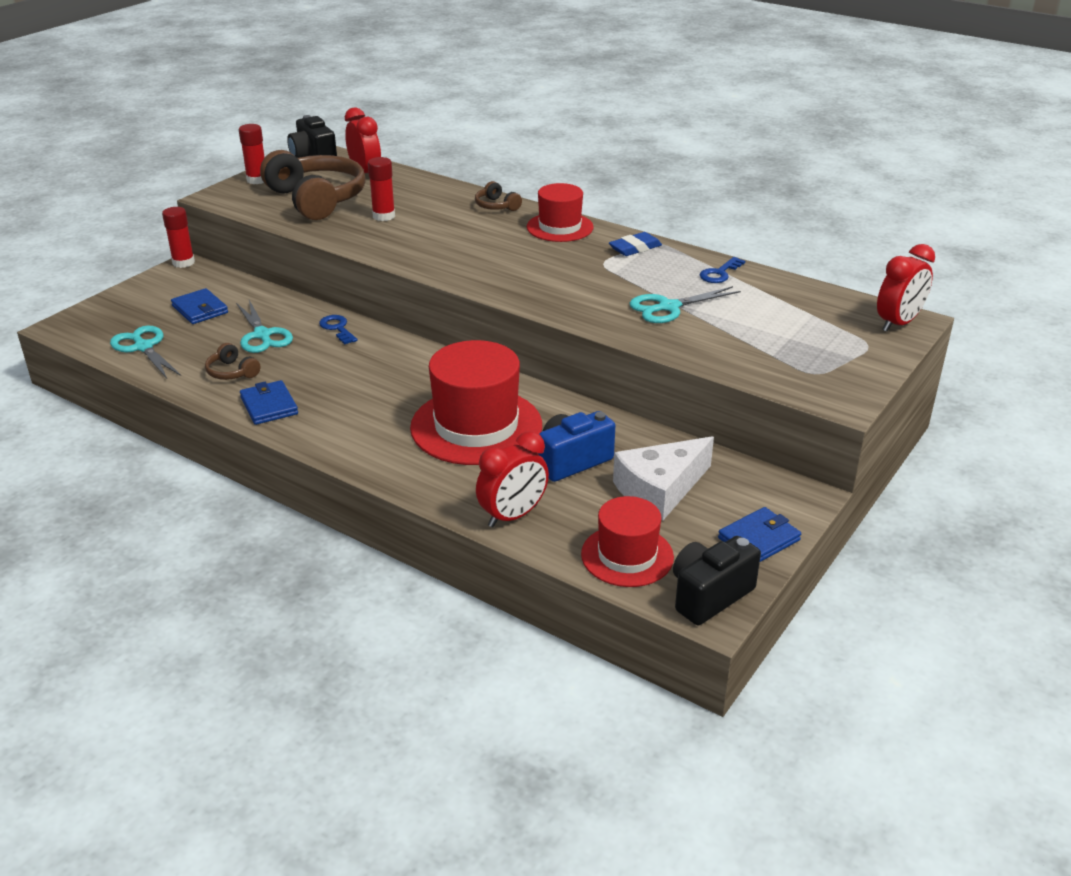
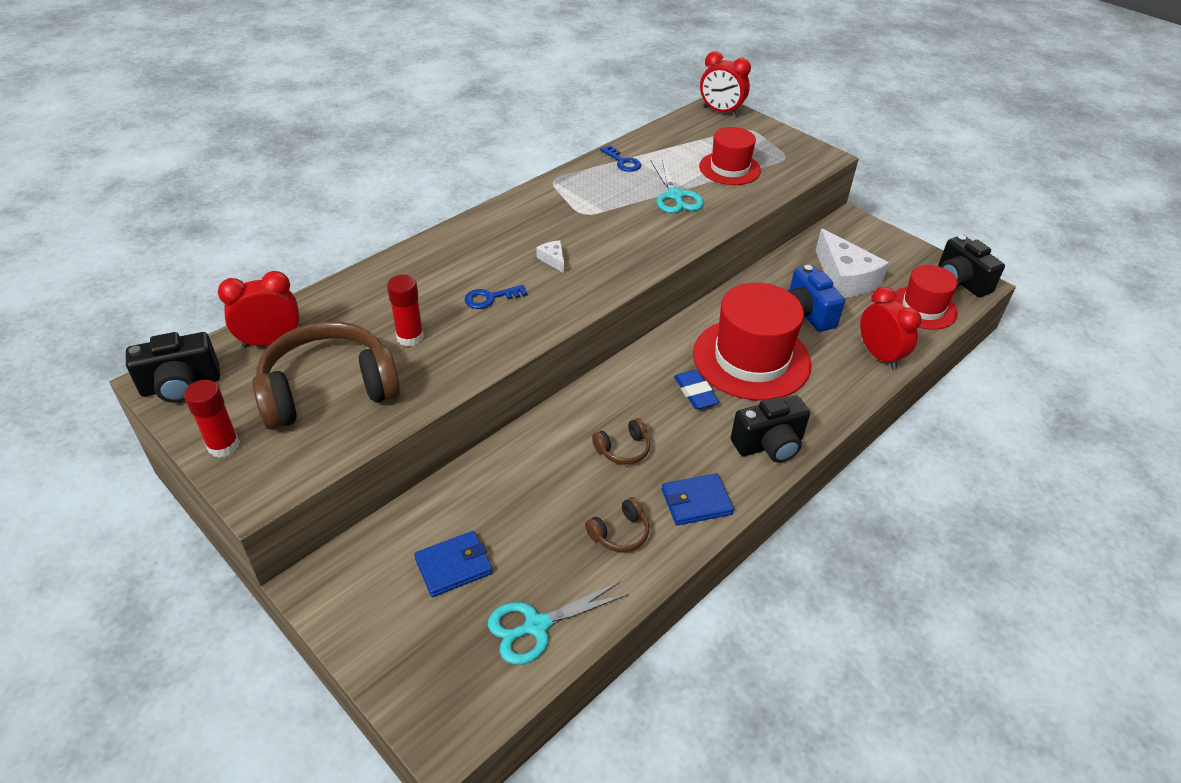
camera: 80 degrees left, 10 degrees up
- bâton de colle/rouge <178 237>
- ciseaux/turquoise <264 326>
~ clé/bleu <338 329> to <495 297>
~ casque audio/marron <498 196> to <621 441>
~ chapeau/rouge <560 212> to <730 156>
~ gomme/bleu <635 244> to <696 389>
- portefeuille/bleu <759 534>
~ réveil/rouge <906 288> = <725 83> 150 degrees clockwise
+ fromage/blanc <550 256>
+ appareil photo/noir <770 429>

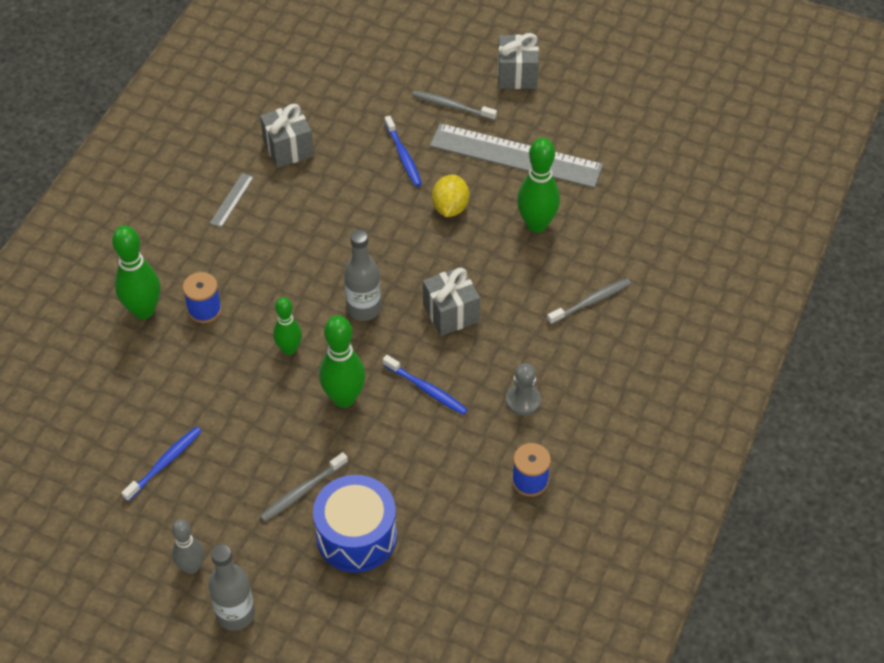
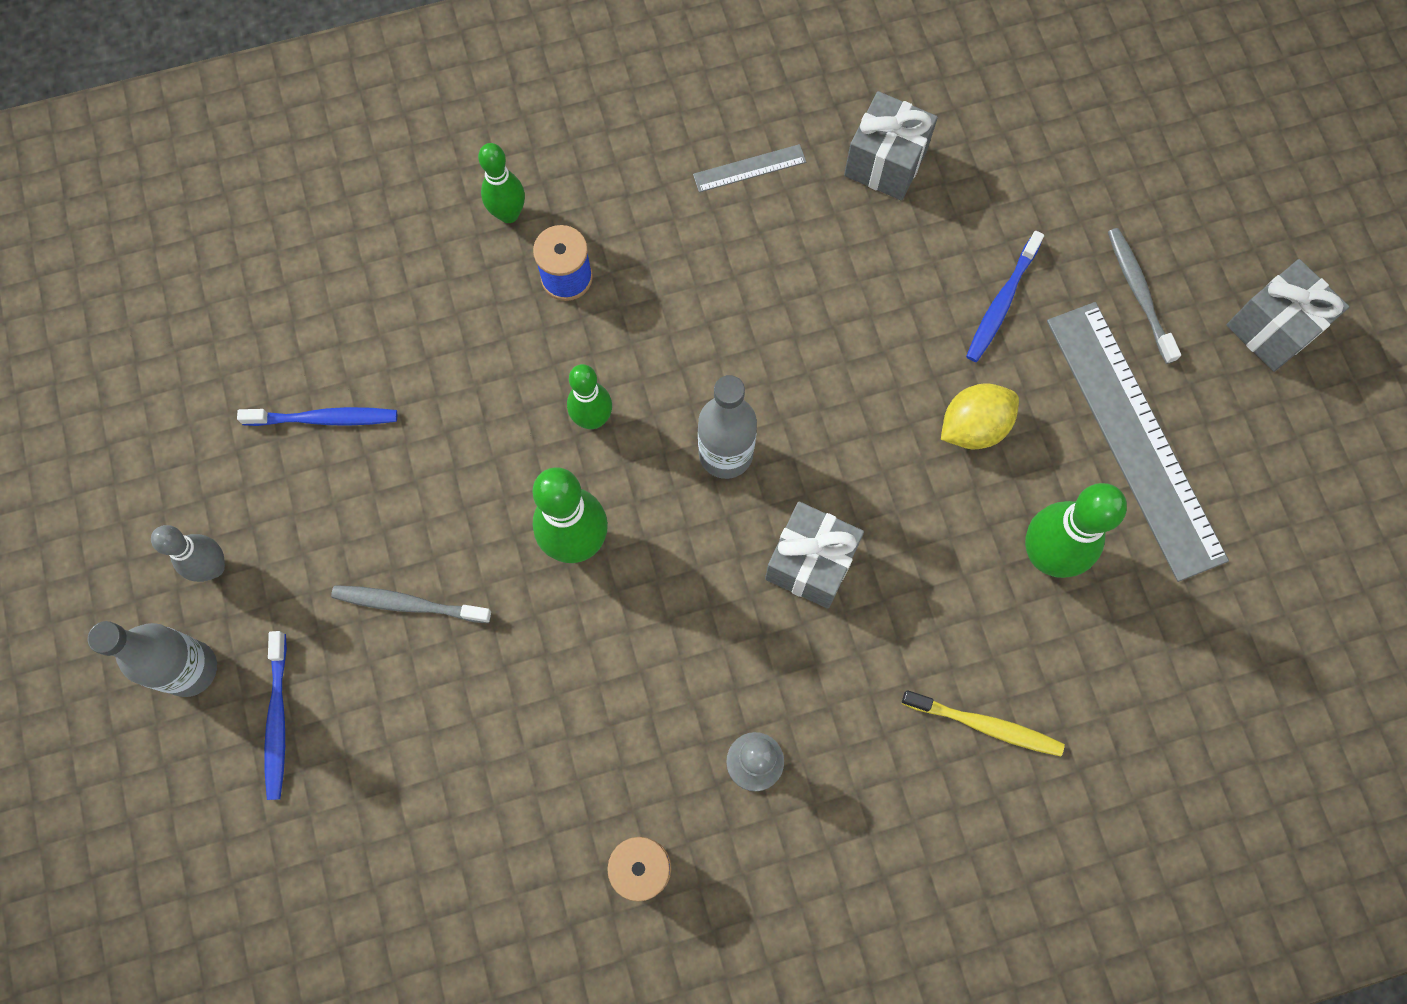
camera: 50 degrees right, 20 degrees up
~ quille/vert <136 272> = <501 183> x0.64
- tambour/bleu <355 523>
~ brosse à dents/bleu <425 385> to <275 715>
~ brosse à dents/gris <589 301> to brosse à dents/jaune <983 723>

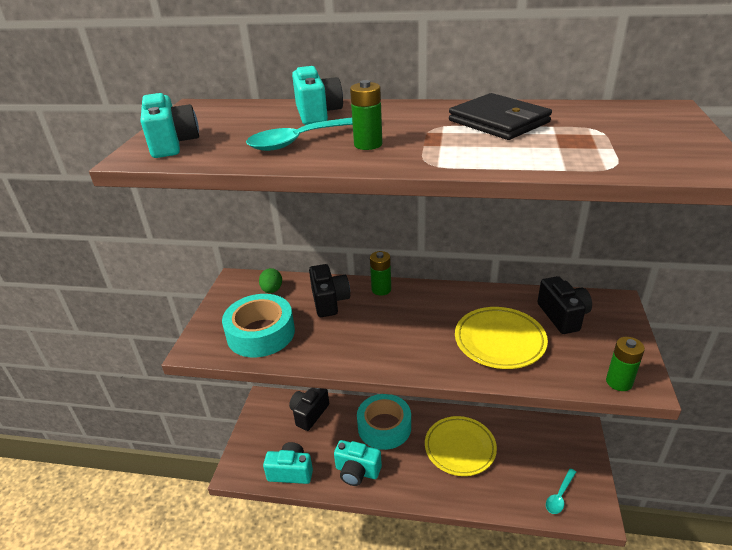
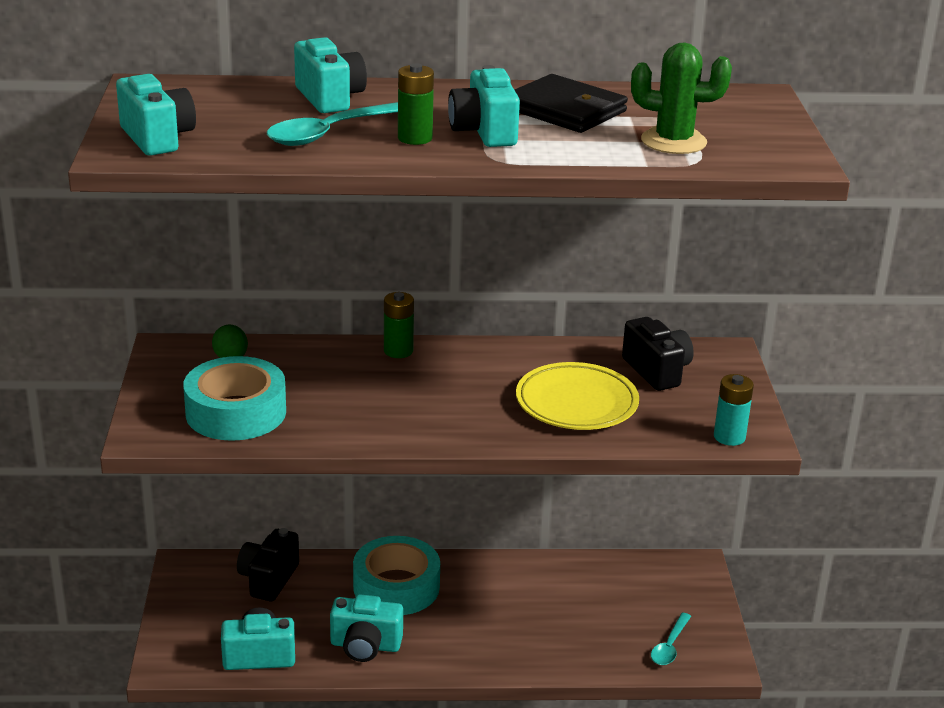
camera: 15 degrees left, 5 degrees down
- appareil photo/noir <329 290>
- assiette/jaune <461 446>
~ pile/vert <625 364> to pile/turquoise <734 410>
+ appareil photo/turquoise <484 106>
+ cactus/vert <681 98>

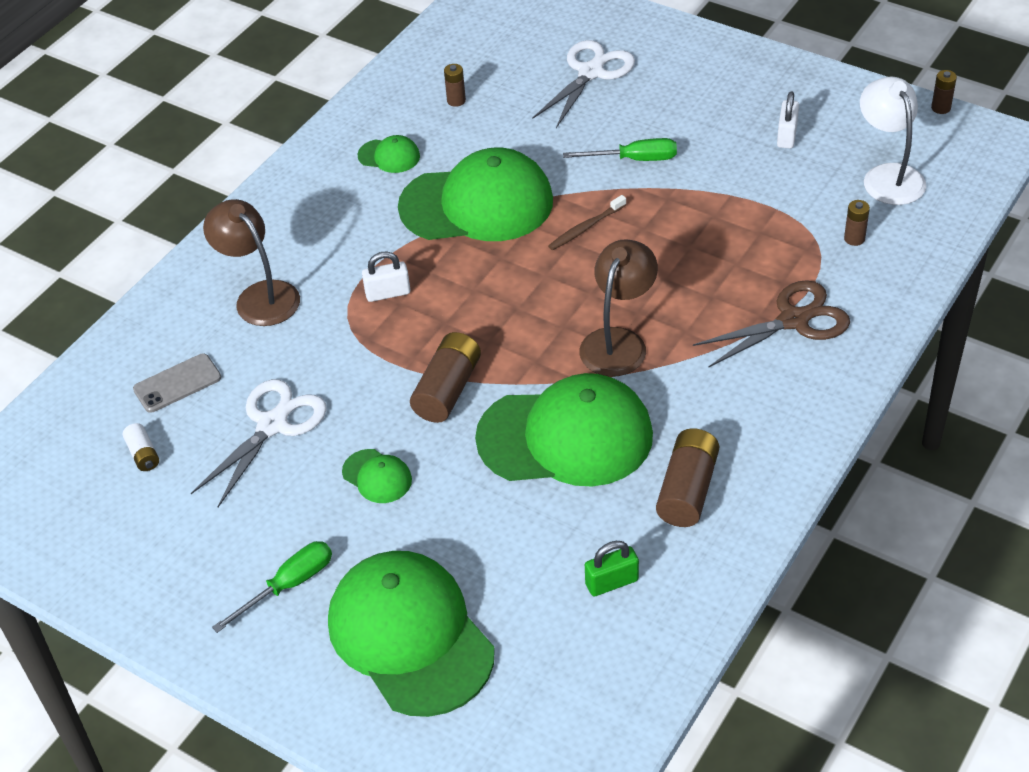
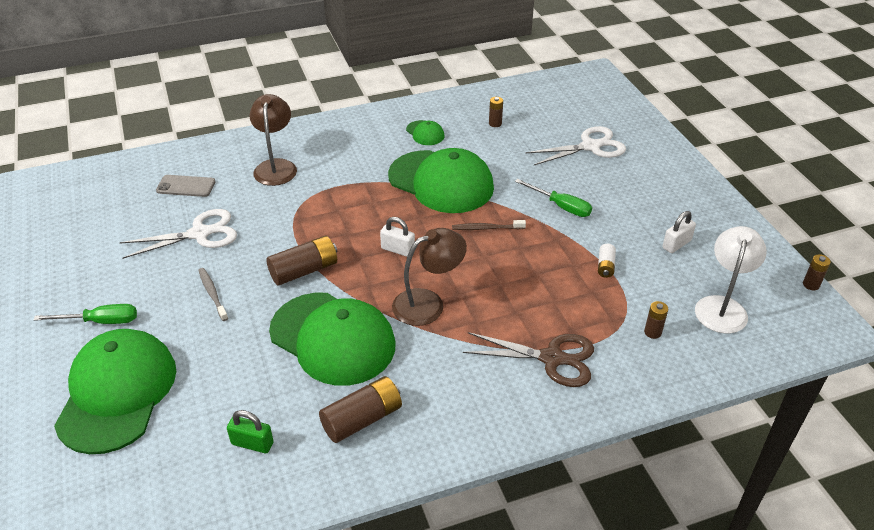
camera: 35 degrees right, 5 degrees down
~ pile/blanc <141 447> to <607 261>
~ casquette/vert <377 476> to brosse à dents/gris <213 294>
~ cadenas/blanc <386 277> to <397 237>

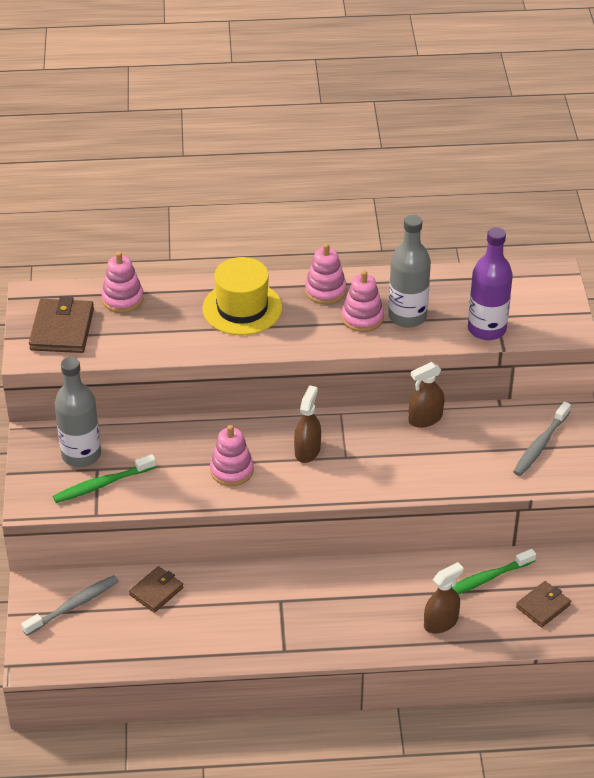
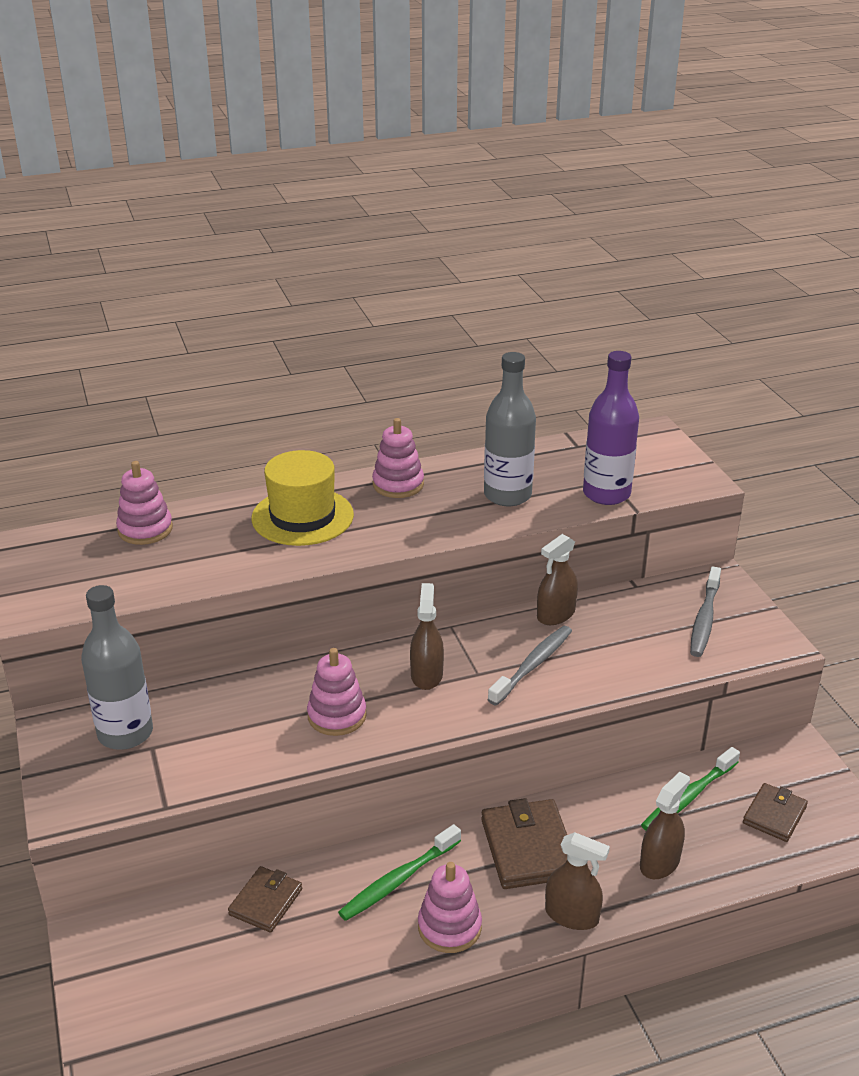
camera: 15 degrees left, 10 degrees down
~ brosse à dents/gris <70 605> to <529 666>
~ portefeuille/marron <61 324> to <524 843>
~ brosse à dents/vert <104 478> to <399 872>
~ jouet à empiler/rose <363 301> to <450 907>
+ vaporisateur/marron <577 881>

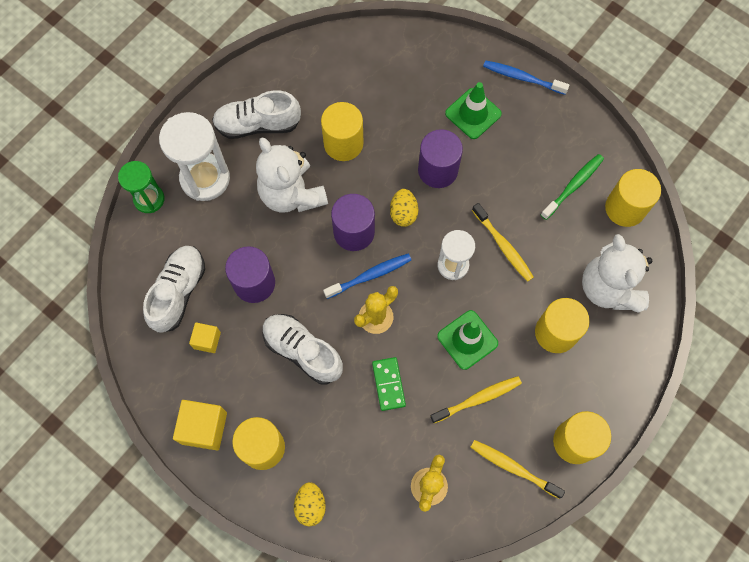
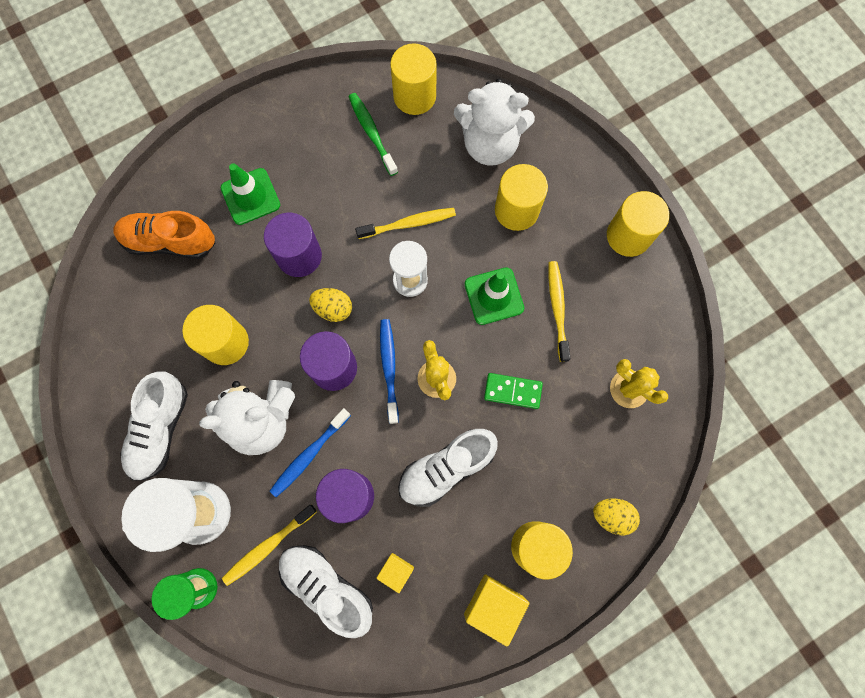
camera: 70 degrees left, 5 degrees up
~ brosse à dents/jaune <517 469> to <269 545>
~ brosse à dents/bleu <526 77> to <310 452>
+ chaussure/orange <164 235>

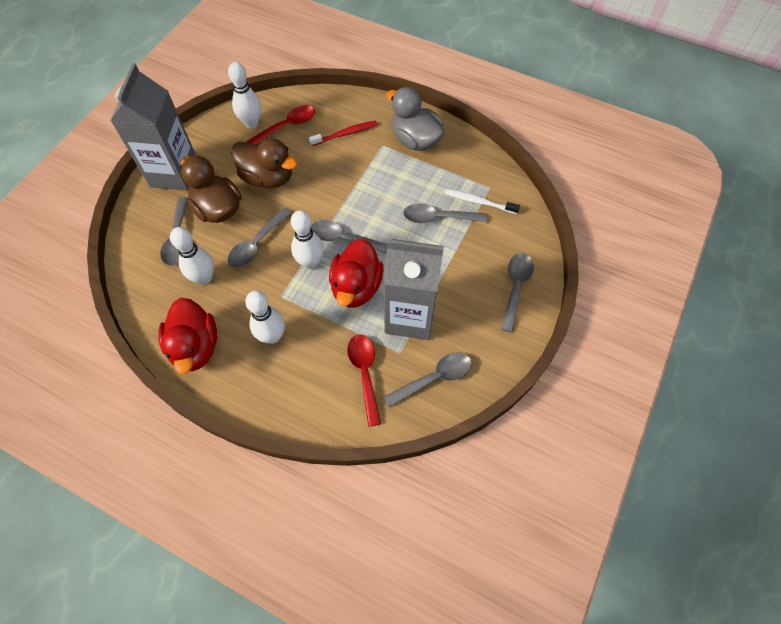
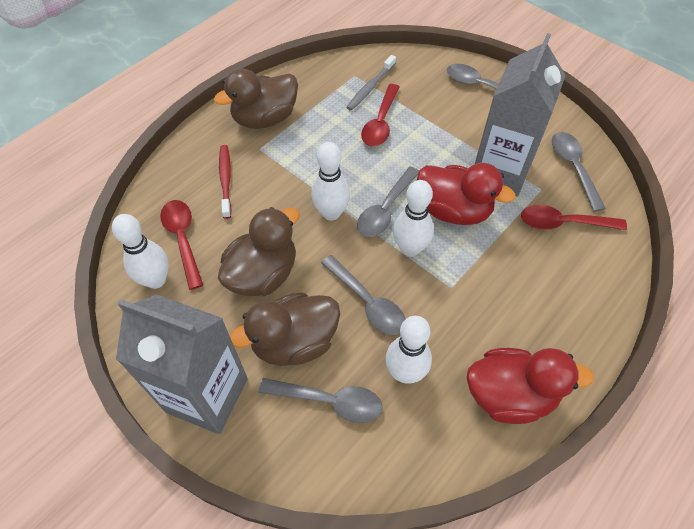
camera: 75 degrees left, 5 degrees down
~ quille/blanc <265 317> to <330 181>
~ canard/gris <415 119> to canard/marron <256 98>
~ cuillère/gris <445 213> to cuillère/rouge <380 115>
~ brosse à dents/blanc <482 201> to brosse à dents/gris <371 83>

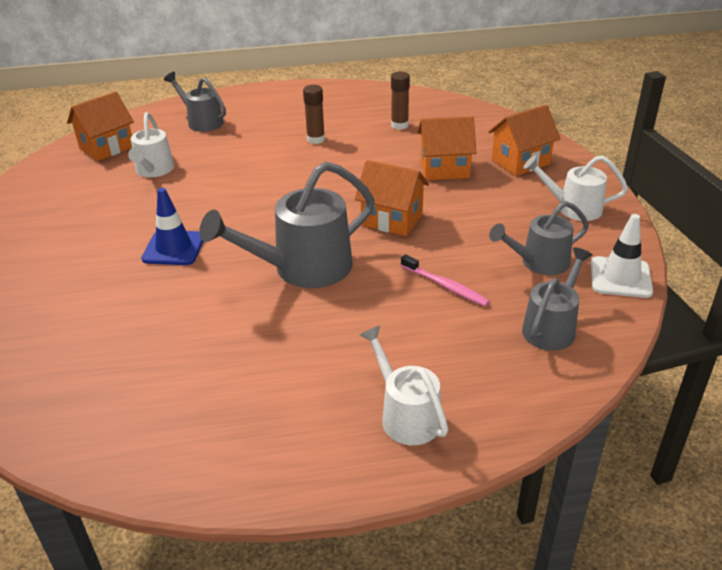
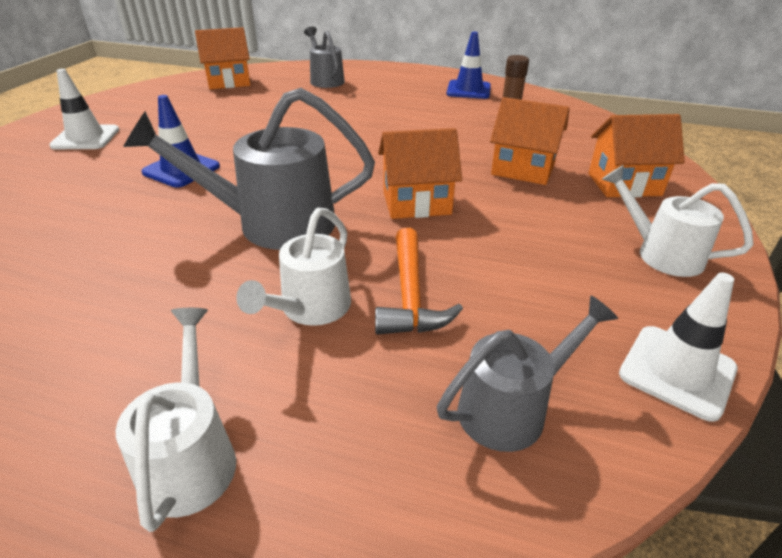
camera: 25 degrees right, 0 degrees up
~ arrosoir/blanc <151 144> to <293 267>
- bâton de colle/marron <314 114>
~ maison/orange <392 198> = <420 173> 60 degrees counterclockwise
~ brosse à dents/rose <445 280> to marteau/orange <419 281>
- arrosoir/gris <539 238>
+ cône de chantier/blanc <84 109>
+ cône de chantier/bleu <469 65>

